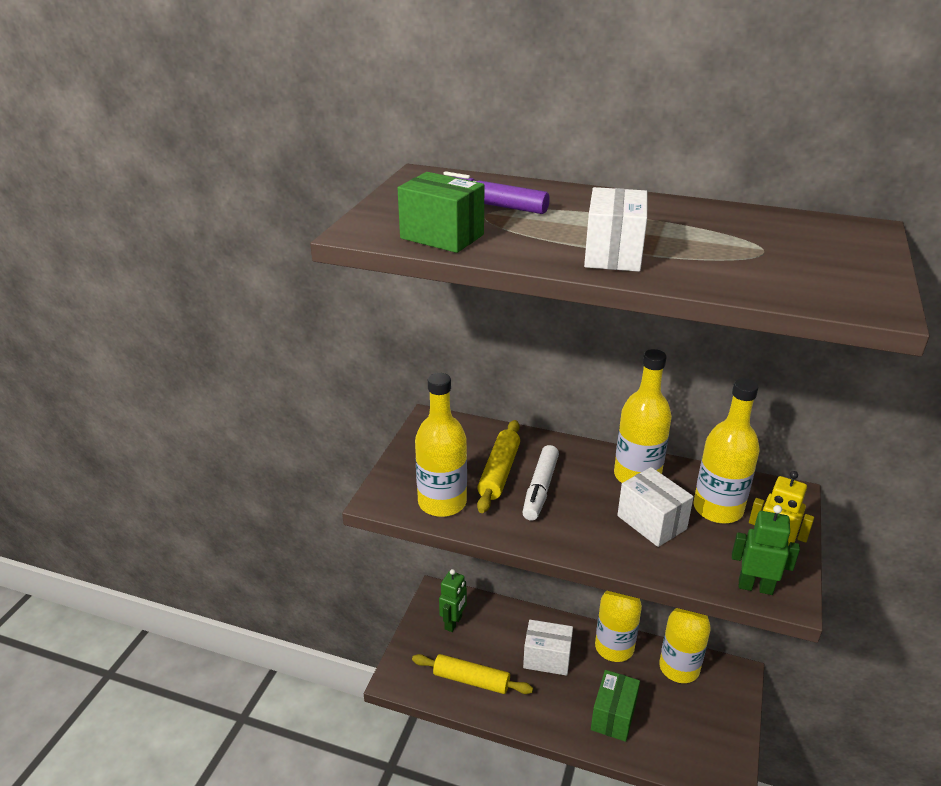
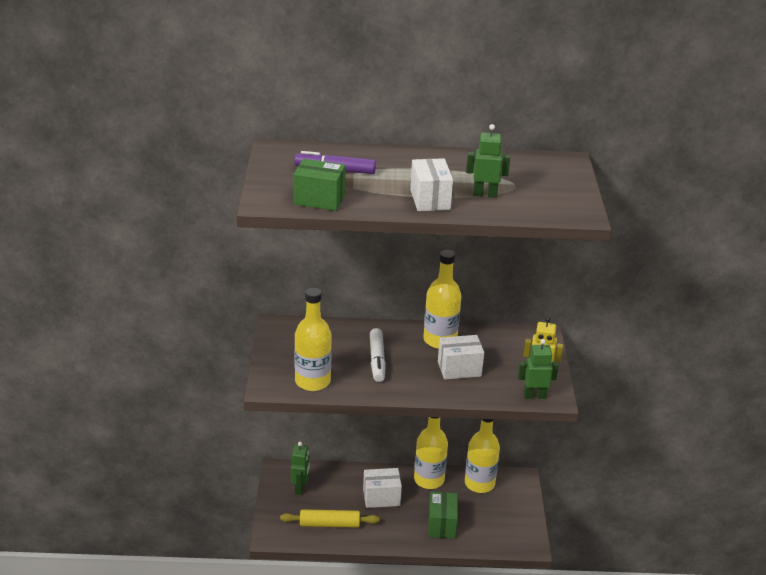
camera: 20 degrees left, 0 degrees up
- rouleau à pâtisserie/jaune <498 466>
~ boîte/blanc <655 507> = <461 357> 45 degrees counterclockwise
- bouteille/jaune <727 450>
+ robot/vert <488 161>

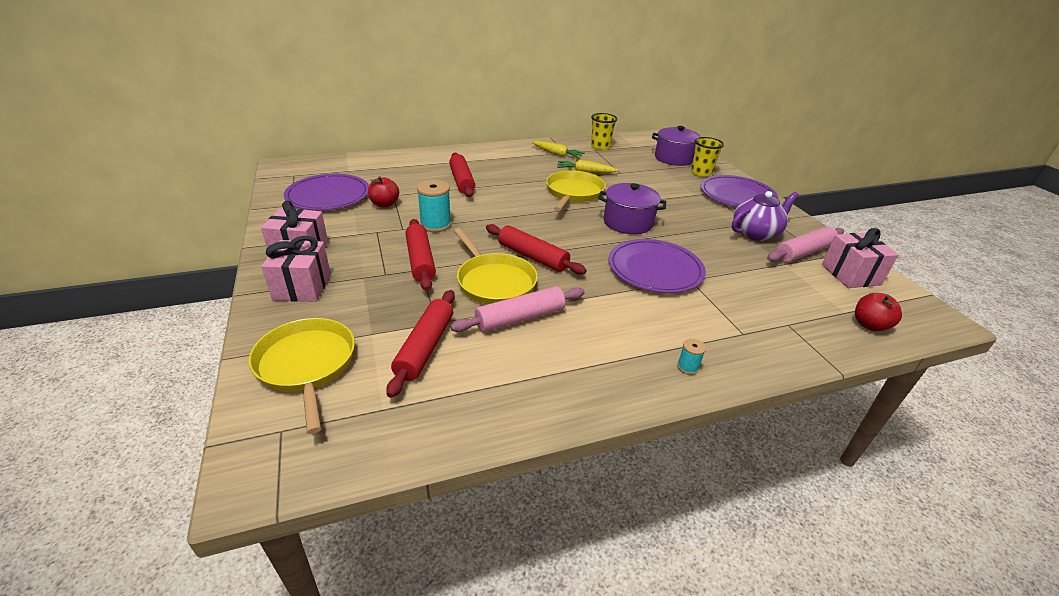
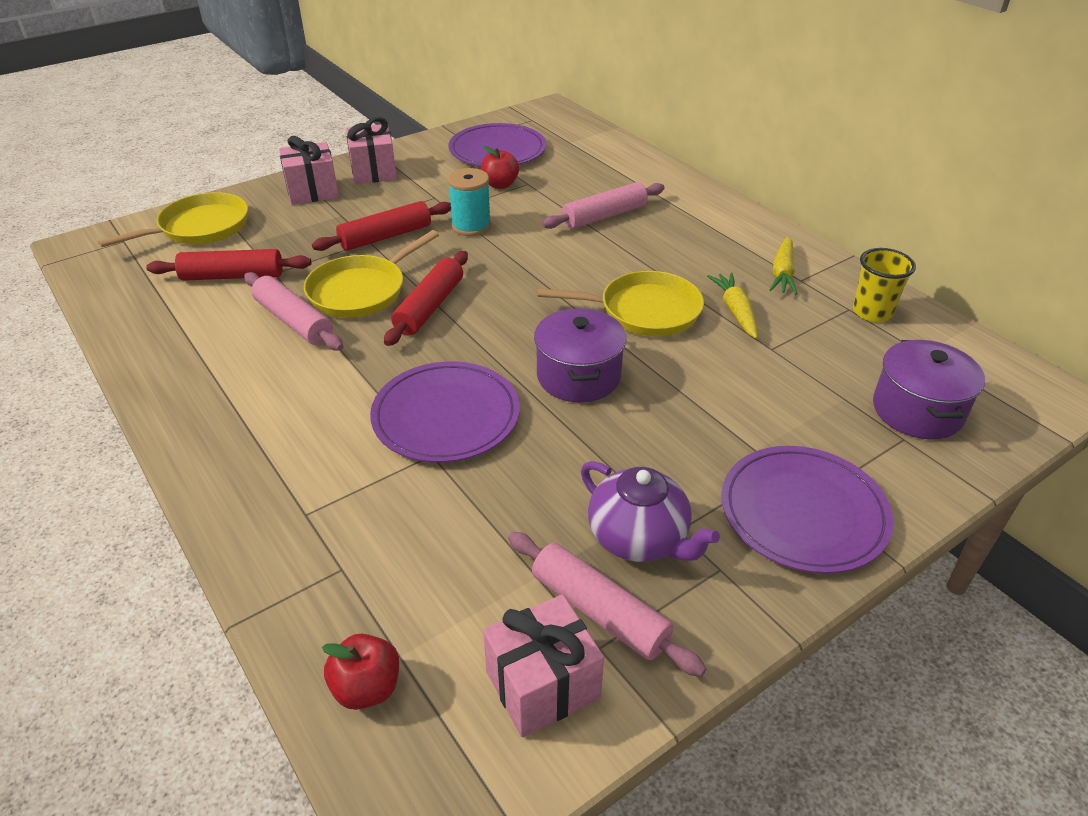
camera: 75 degrees right, 5 degrees up
~ rouleau à pâtisserie/rouge <462 175> to rouleau à pâtisserie/rose <603 205>
- bobine/turquoise <691 357>
- gobelet/jaune <707 157>

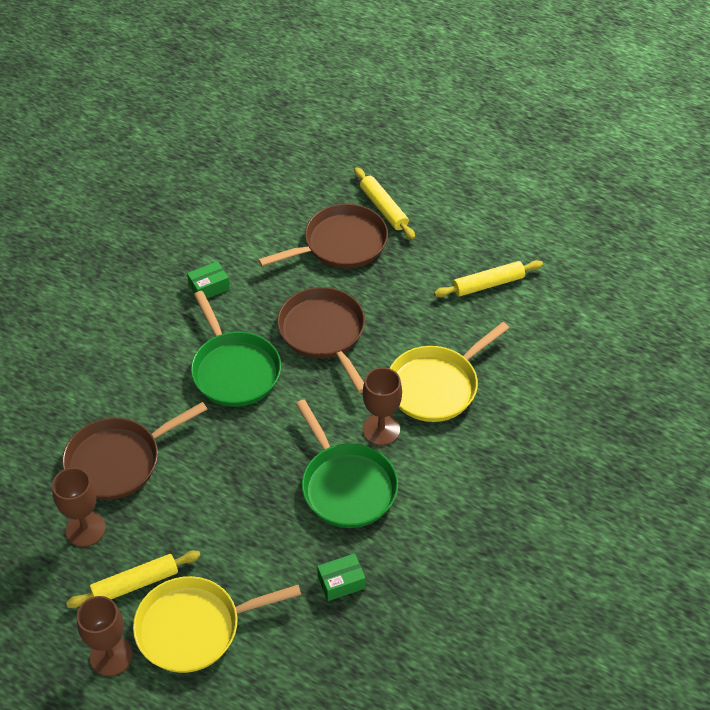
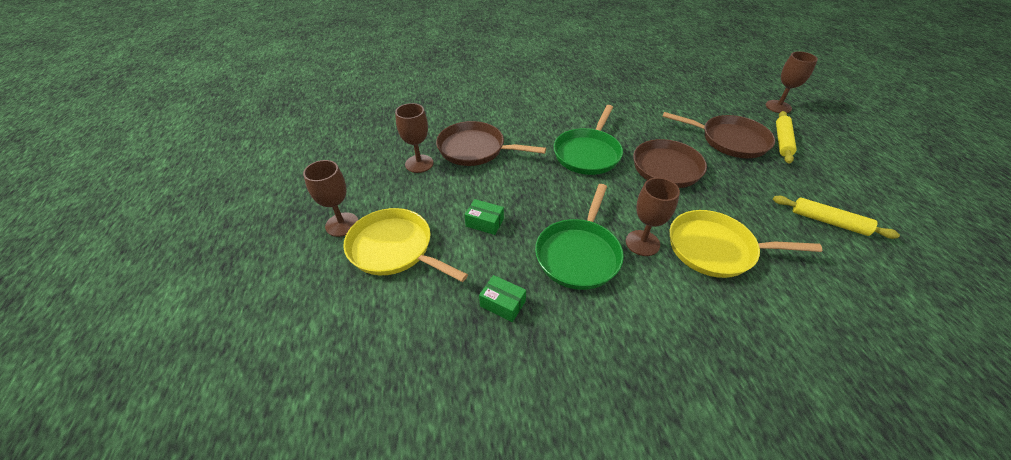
camera: 50 degrees right, 5 degrees down
- rouleau à pâtisserie/jaune <133 579>
~ boîte/vert <208 280> to <484 217>
+ verre à pied/marron <791 82>

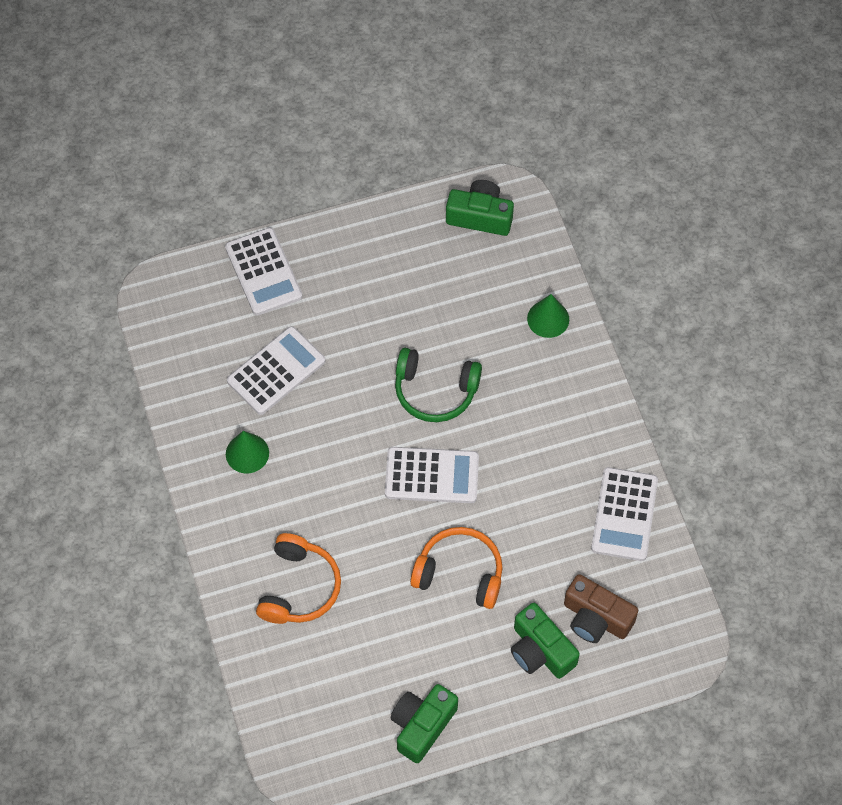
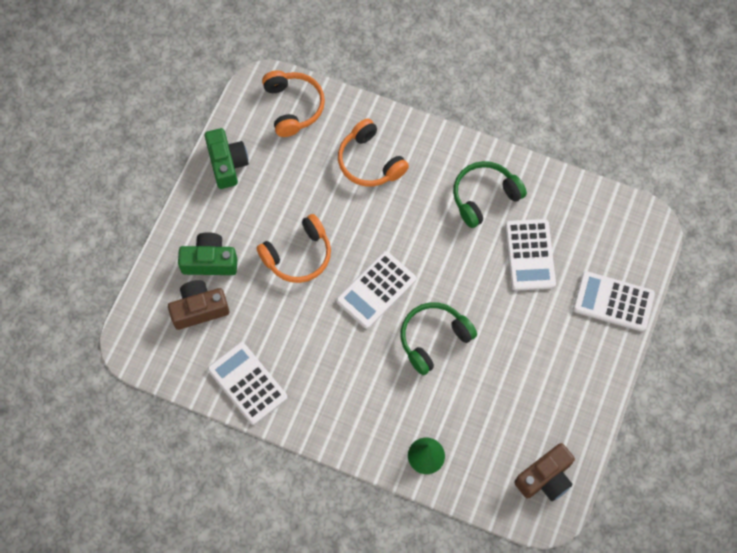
camera: 130 degrees right, 5 degrees up
~ cône/vert <247 452> to casque audio/vert <490 194>
~ appareil photo/vert <480 208> to appareil photo/marron <544 472>
+ casque audio/orange <293 103>

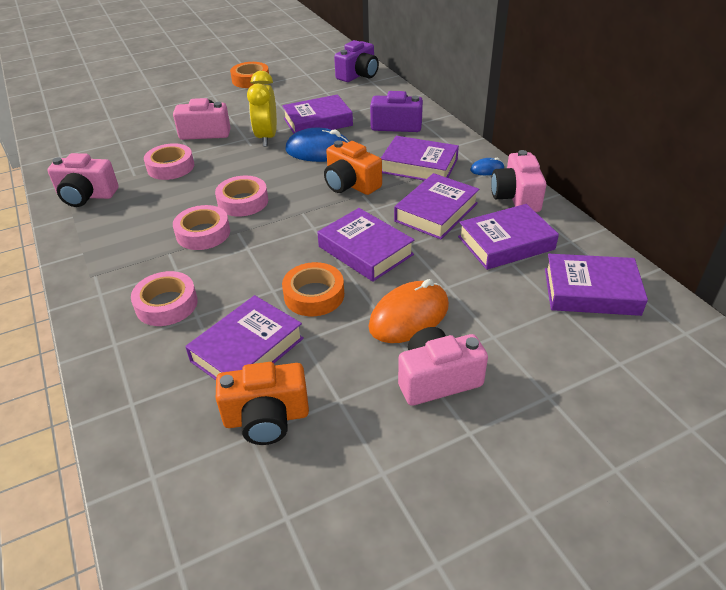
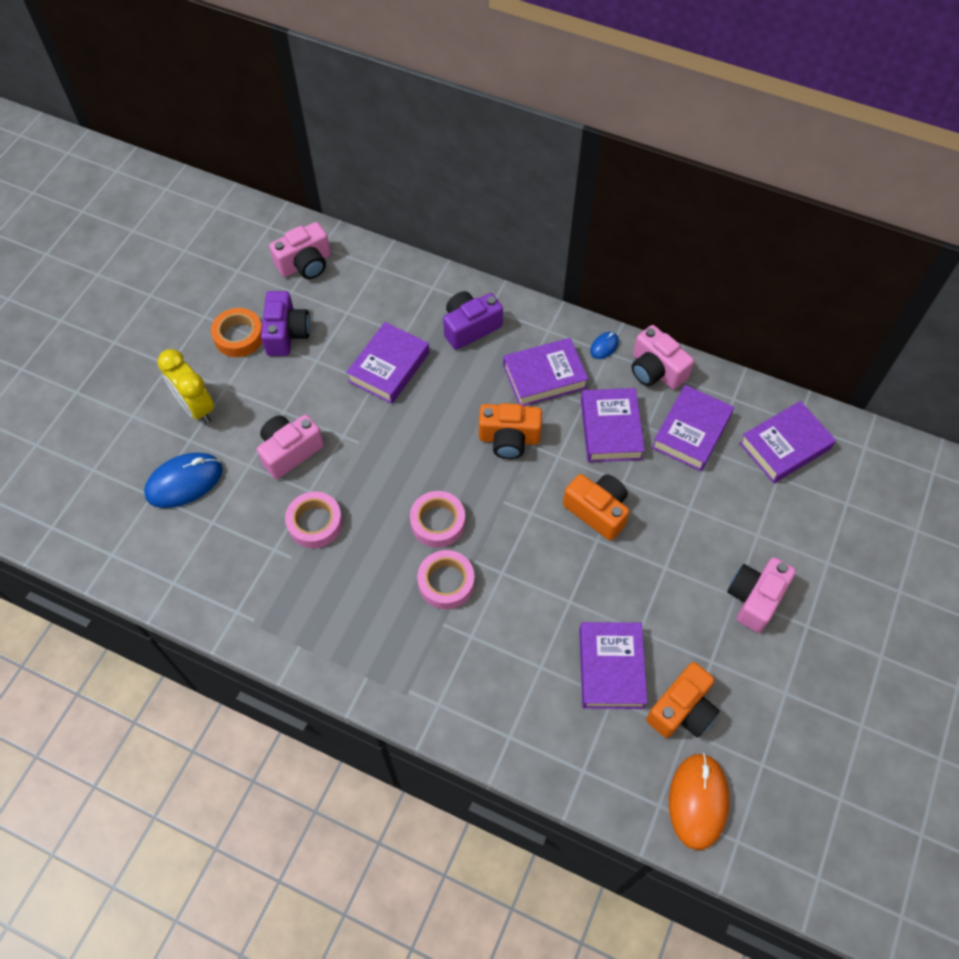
camera: 40 degrees left, 20 degrees up
~ appareil photo/rose <83 180> to <300 250>
- ruban adhésif/rose <164 298>
~ réveil/jaune <262 109> to <186 386>
- ruban adhésif/orange <313 289>
~ souris/bleu <317 145> to <183 480>
~ livre/violet <365 245> to appareil photo/orange <596 507>
~ appareil photo/violet <356 61> to <285 323>
~ souris/orange <408 311> to <699 801>

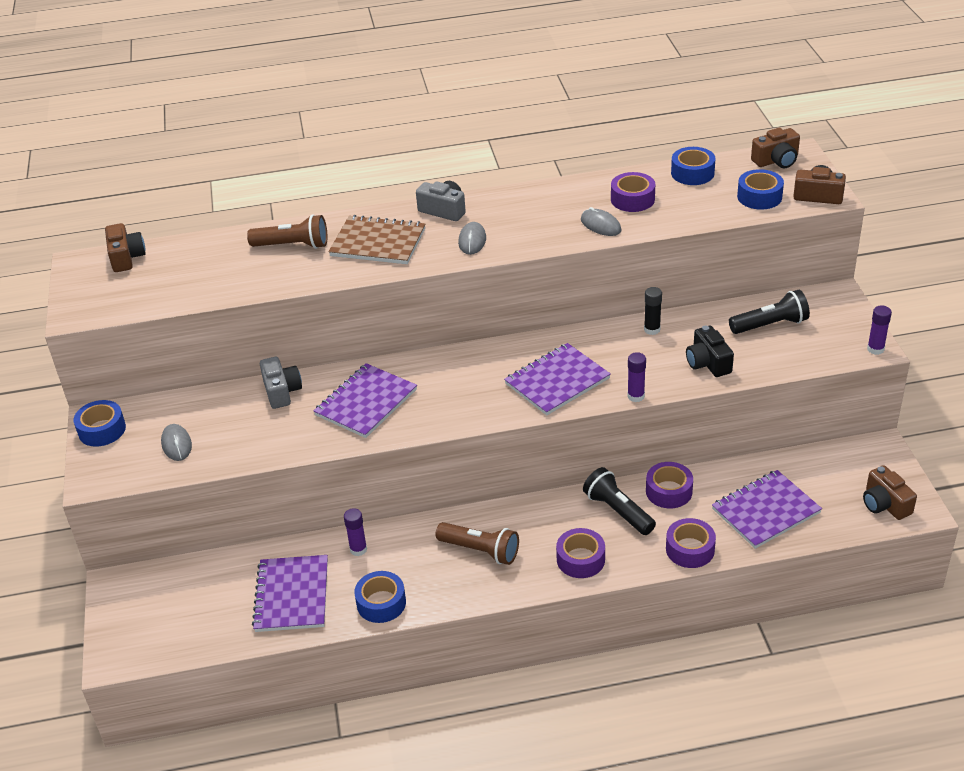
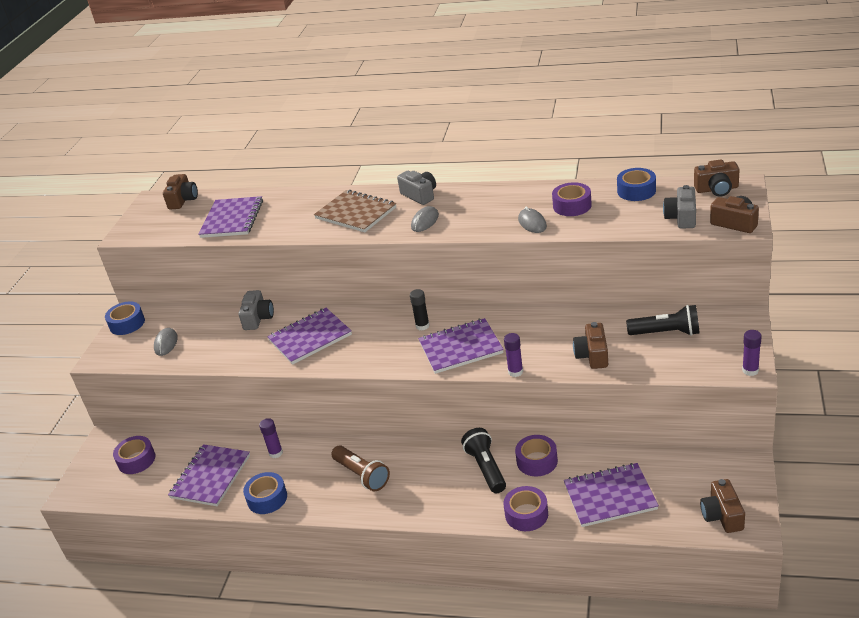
camera: 25 degrees right, 5 degrees down
- lampe de poche/marron <287 232>
~ ruban adhésif/violet <580 553> to <134 455>
~ bâton de colle/noir <653 311> to <420 310>
~ appareil photo/noir <710 351> to appareil photo/marron <590 345>
~ ruban adhésif/bleu <760 189> to appareil photo/gris <679 206>
+ carnet/violet <230 217>

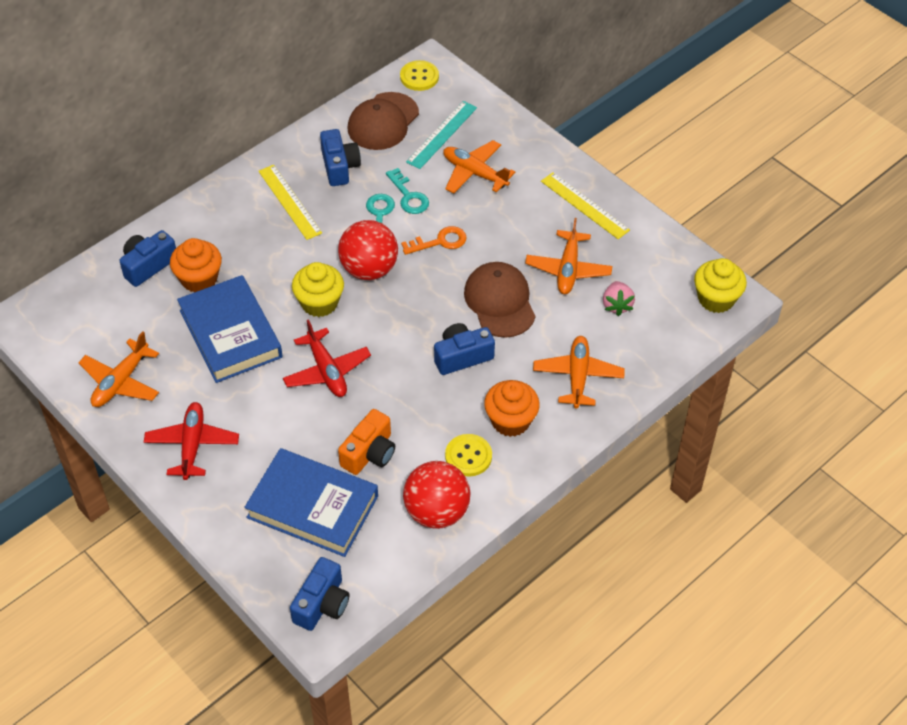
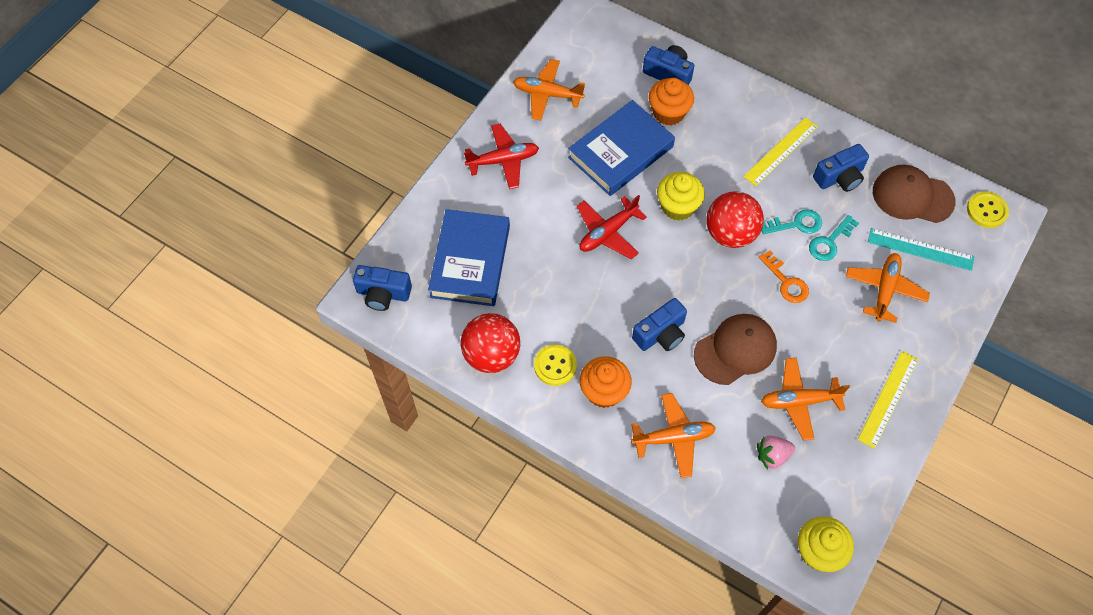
camera: 75 degrees right, 10 degrees up
- appareil photo/orange <366 442>
~ appareil photo/bleu <464 349> = <659 324> 90 degrees clockwise

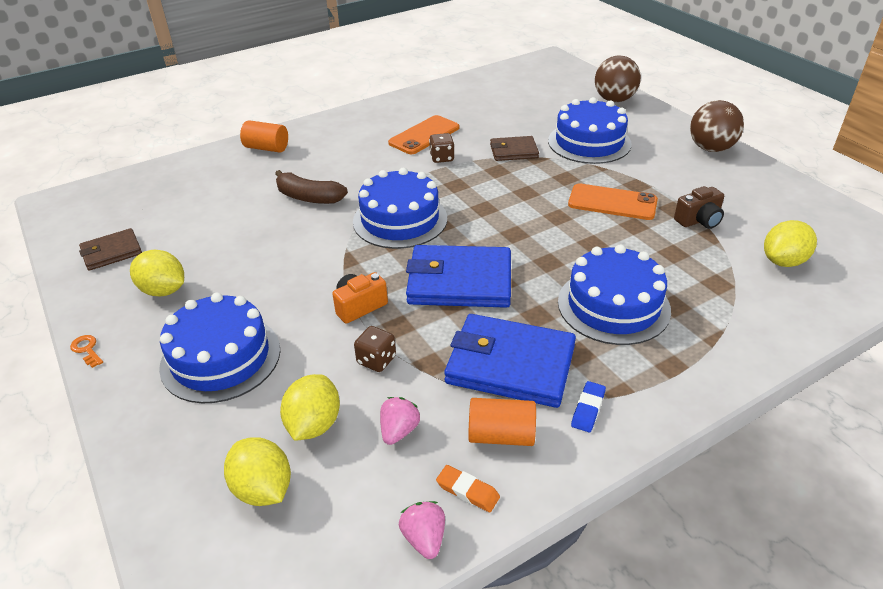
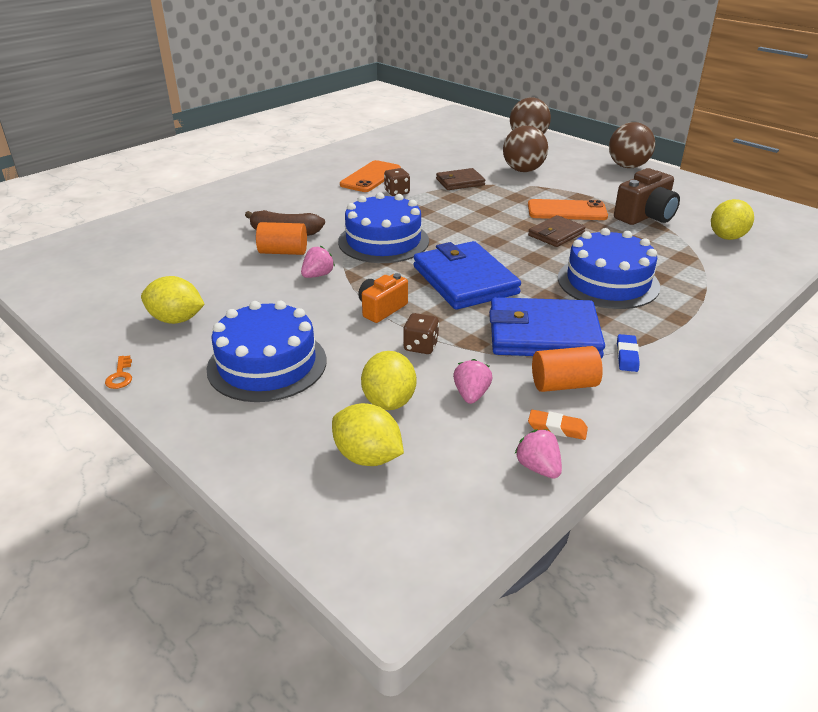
camera: 15 degrees left, 5 degrees down
~ clé/orange <86 351> = <118 372> 135 degrees counterclockwise
~ portefeuille/marron <110 249> to <557 231>
~ cylindre/orange <264 136> to <281 238>
~ portefeuille/bleu <458 276> = <467 275> 75 degrees clockwise
~ gâteau/bleu <590 130> to balle/marron <525 149>
~ appareil photo/marron <699 207> = <647 196> x1.52
+ fraise/rose <318 262>

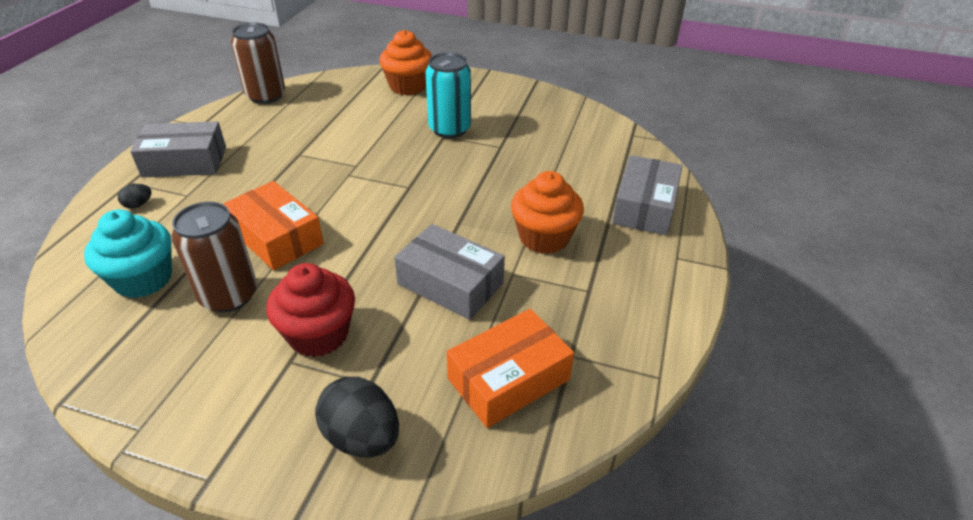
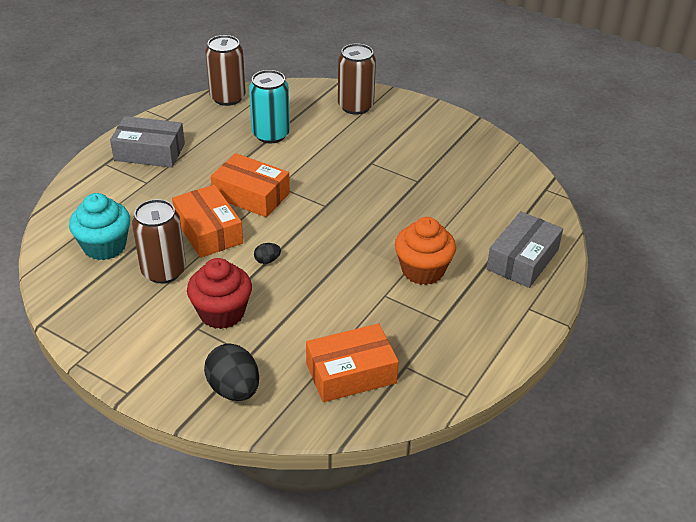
camera: 15 degrees right, 0 degrees up
~ œuf/noir <134 196> to <267 253>
~ muffin/orange <405 62> to canette/marron <357 79>
- boîte/gris <449 272>
~ canette/turquoise <448 95> to <269 106>
+ boîte/orange <250 185>

